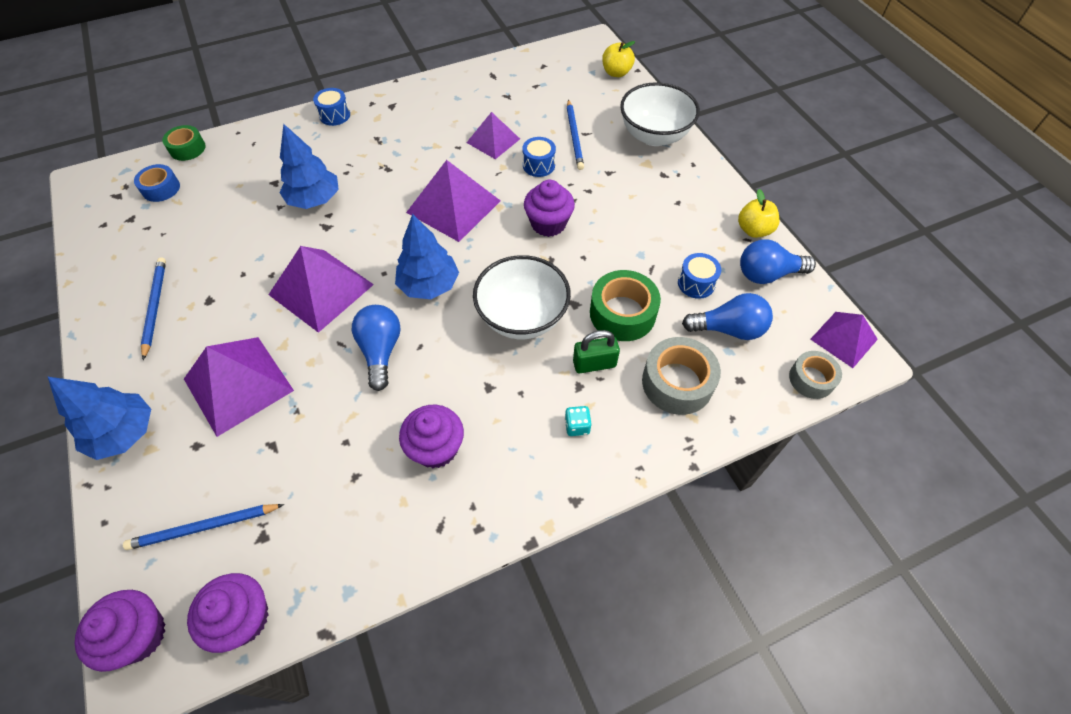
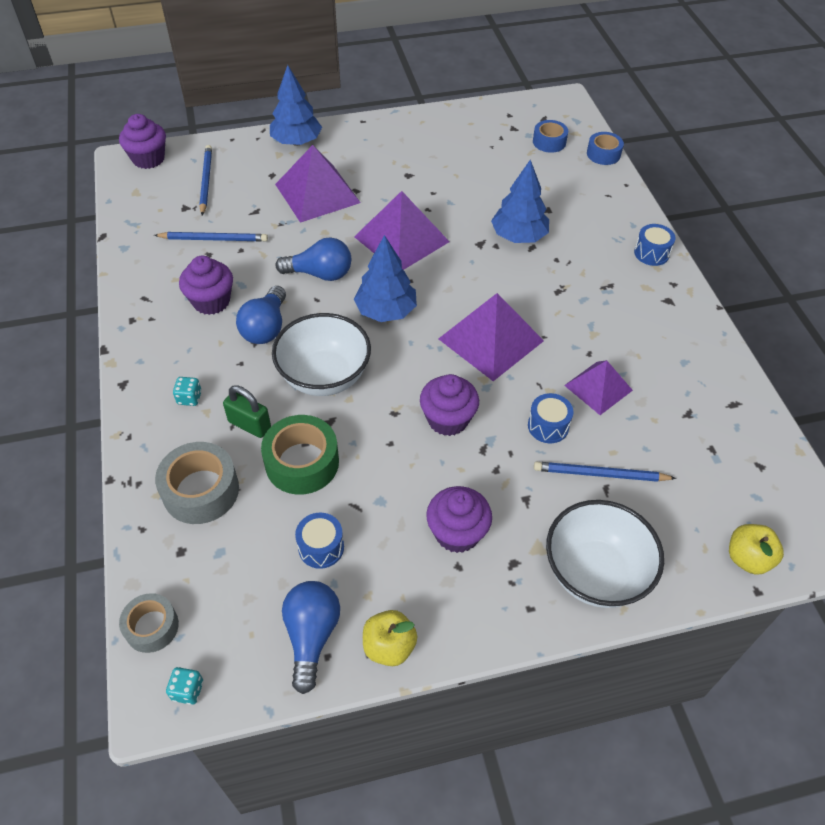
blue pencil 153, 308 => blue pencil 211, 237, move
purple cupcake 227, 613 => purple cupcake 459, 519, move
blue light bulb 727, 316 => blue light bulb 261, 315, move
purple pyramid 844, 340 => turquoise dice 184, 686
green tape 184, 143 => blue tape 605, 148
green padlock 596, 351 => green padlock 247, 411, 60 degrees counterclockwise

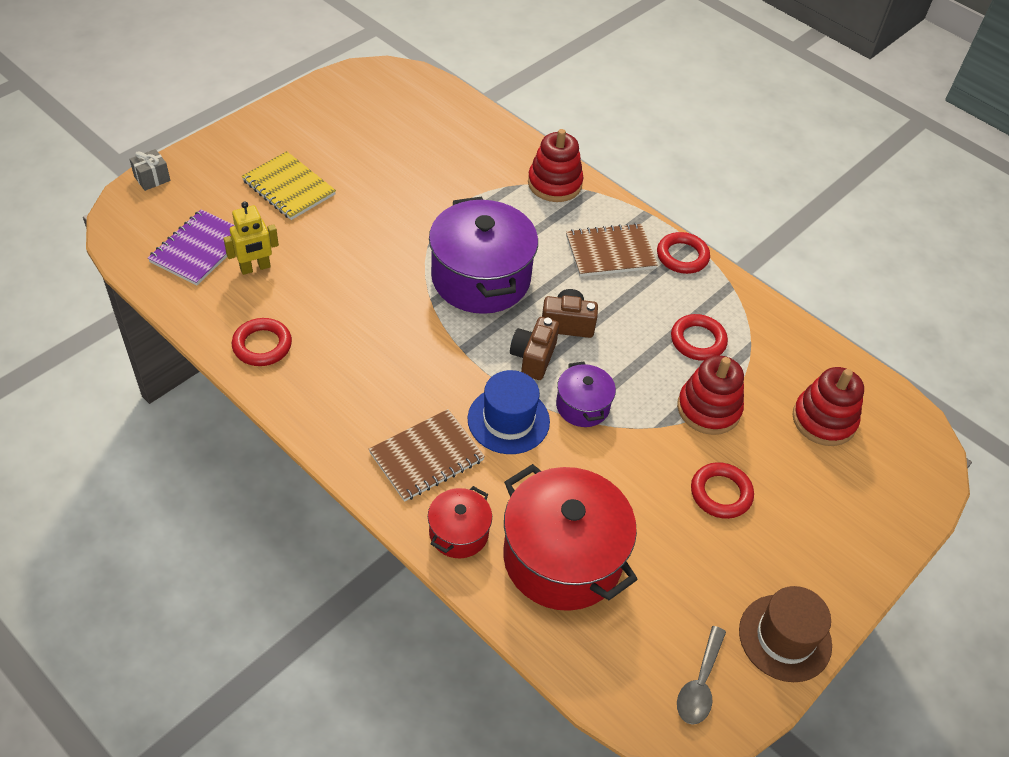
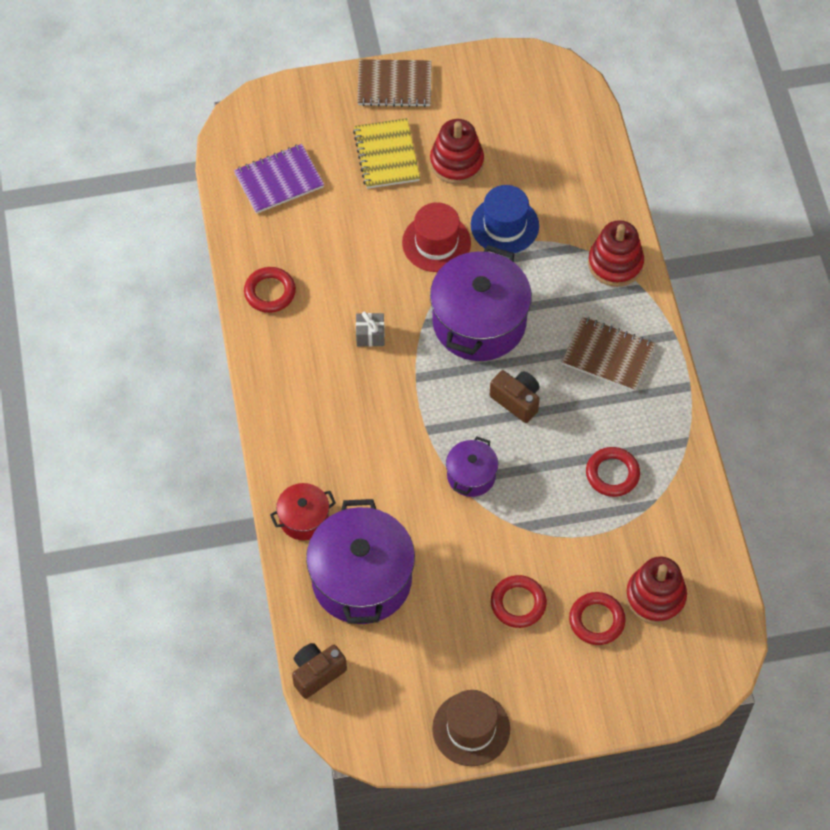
yellow robot 251, 238 => nothing
grey spoon 701, 675 => nothing
nothing => red hat 436, 237
grey gift 150, 170 => grey gift 370, 329, move
brown notebook 427, 455 => brown notebook 394, 83, move
blue hat 509, 412 => blue hat 505, 219, move
brown camera 534, 348 => brown camera 319, 671, move
red ring 683, 253 => red ring 597, 618, move
red stacking toy 710, 395 => red stacking toy 457, 151, move
red pot 570, 537 => purple pot 360, 561

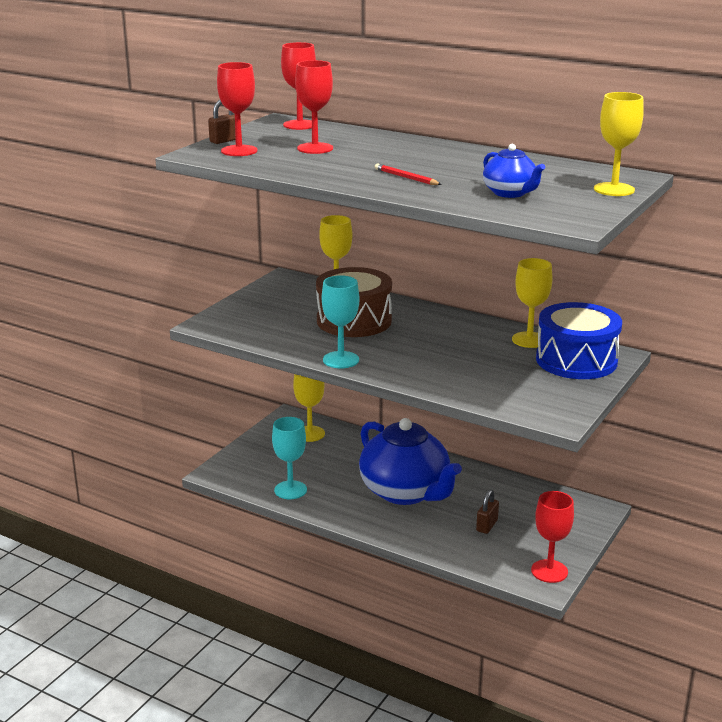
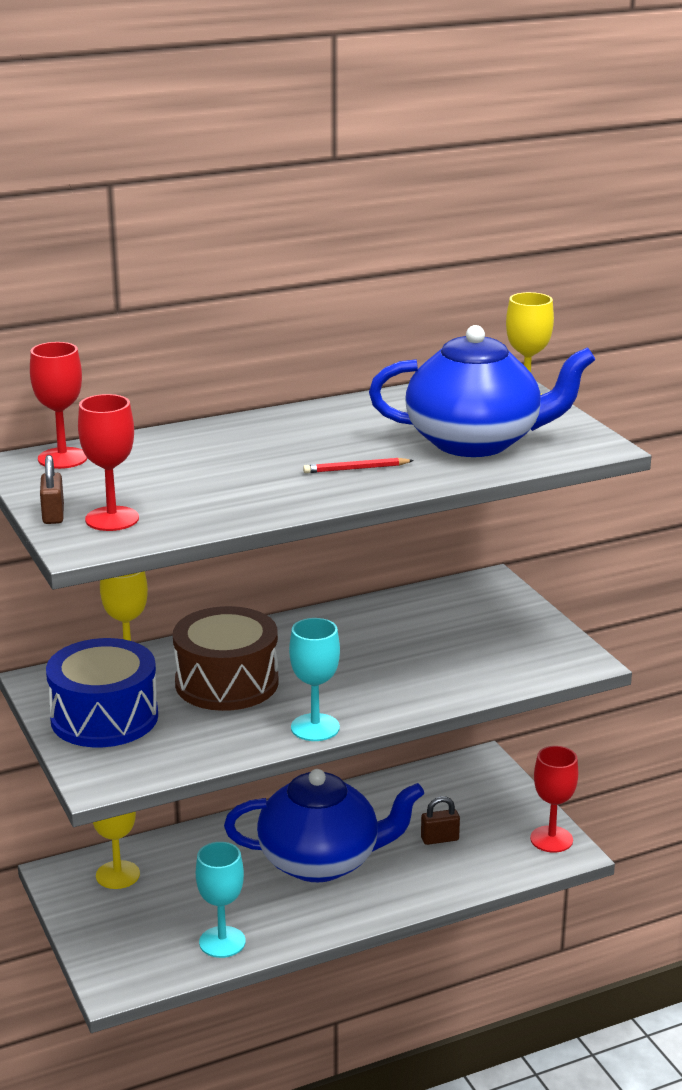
red goblet 314, 107 => nothing
yellow goblet 532, 303 => nothing
blue drum 579, 340 => blue drum 102, 692, move
brown padlock 487, 512 => brown padlock 440, 820, 75 degrees counterclockwise
blue teapot 514, 171 => blue teapot 482, 391, x2.04

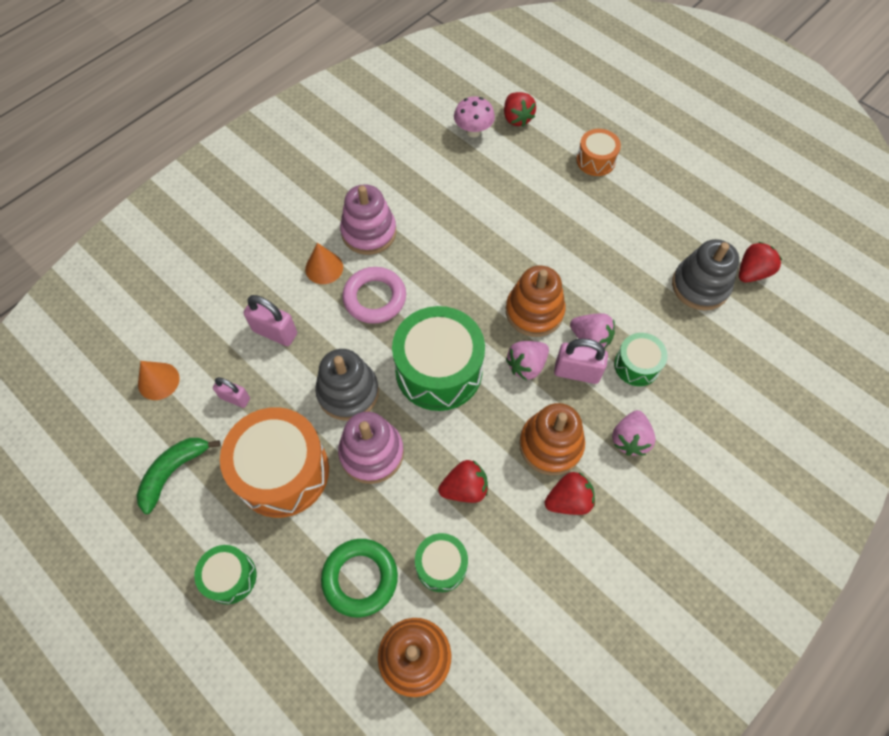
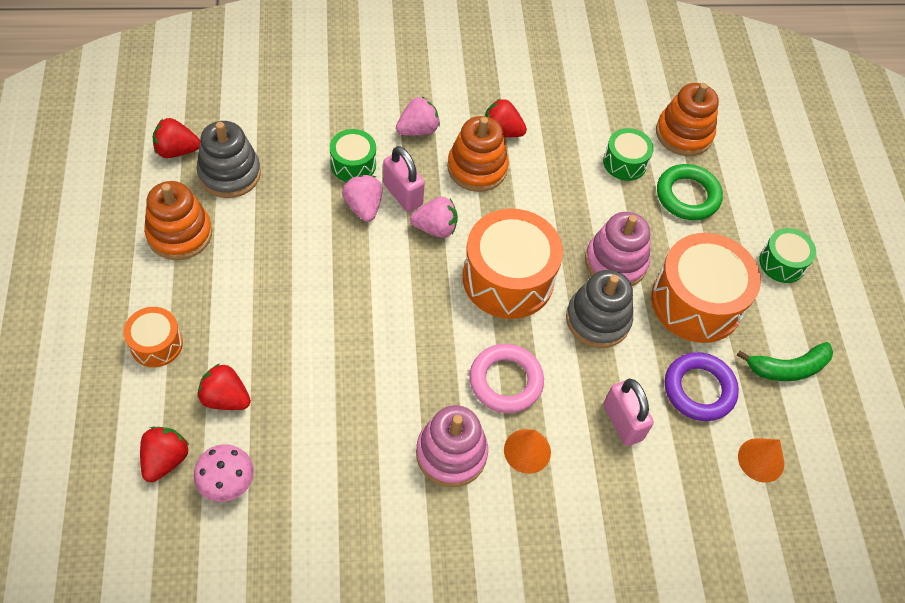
red strawberry 463, 481 => red strawberry 224, 386, move
orange stacking toy 536, 301 => orange stacking toy 178, 220, move
pink padlock 231, 392 => purple ring 702, 386
green drum 438, 358 => orange drum 513, 264

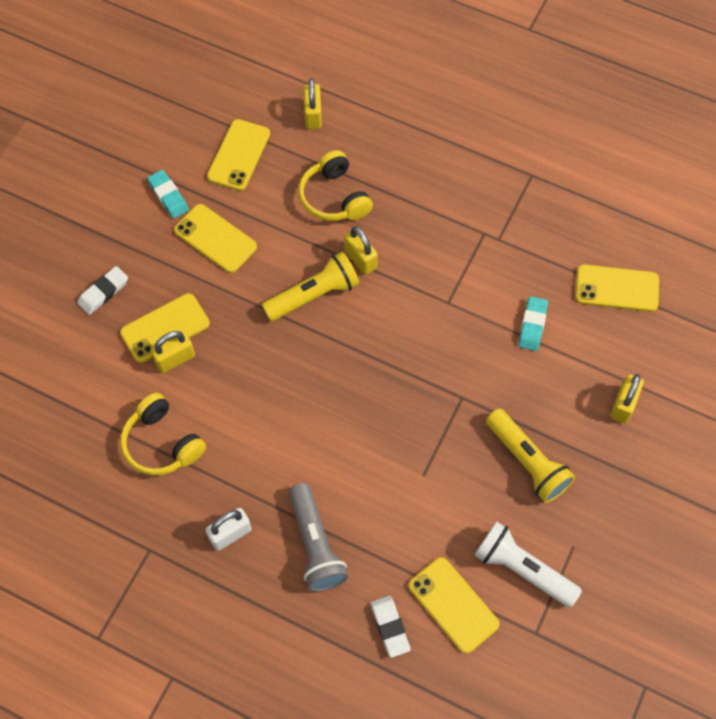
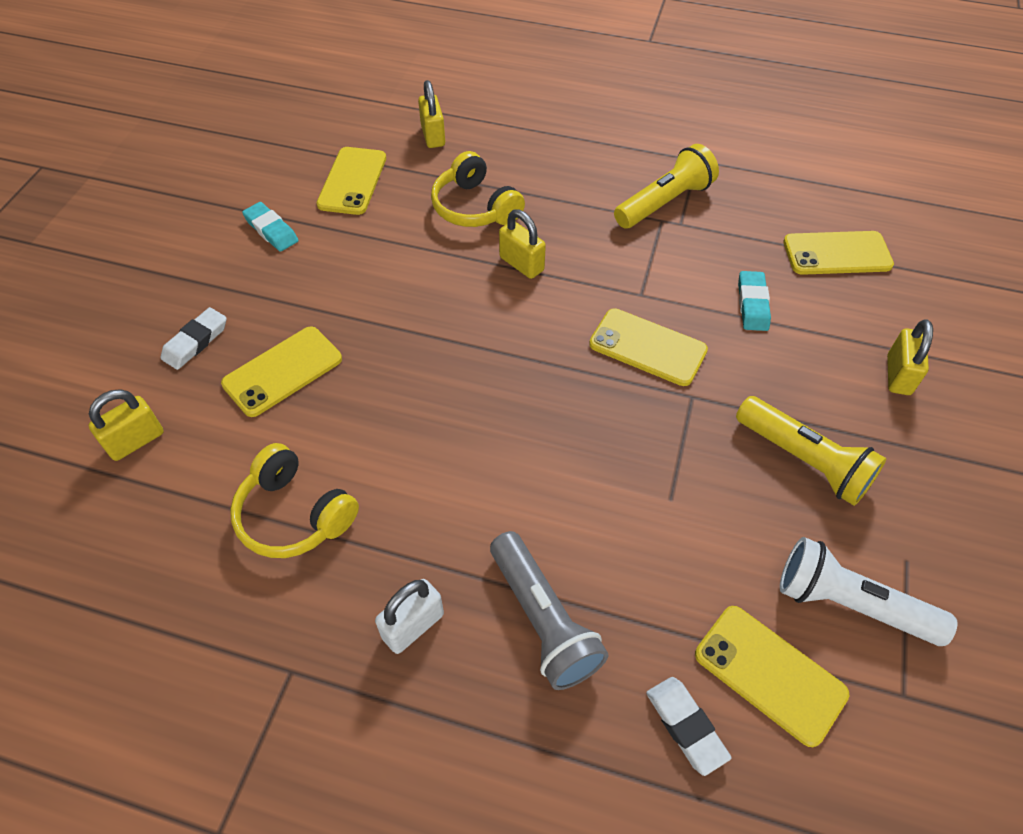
yellow padlock 172, 352 => yellow padlock 126, 425, move
yellow phone 215, 238 => yellow phone 648, 347, move
yellow flashlight 310, 286 => yellow flashlight 666, 186, move

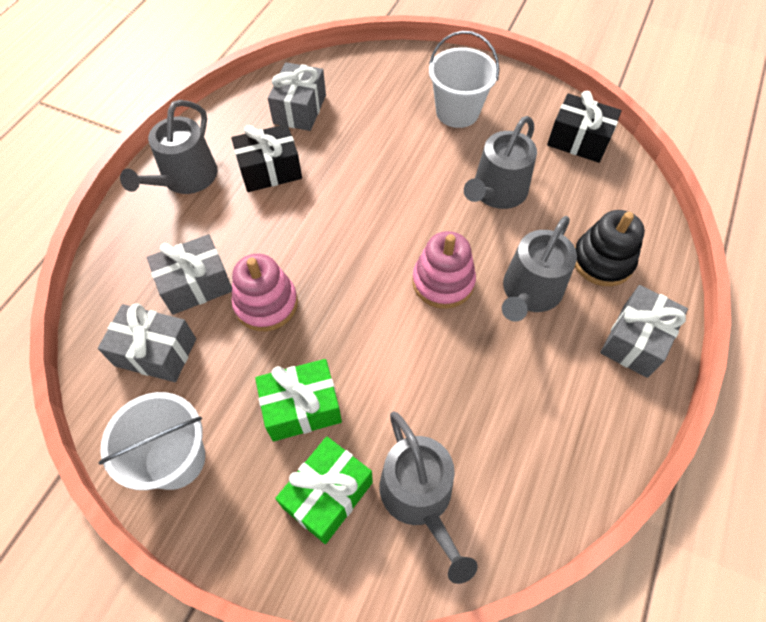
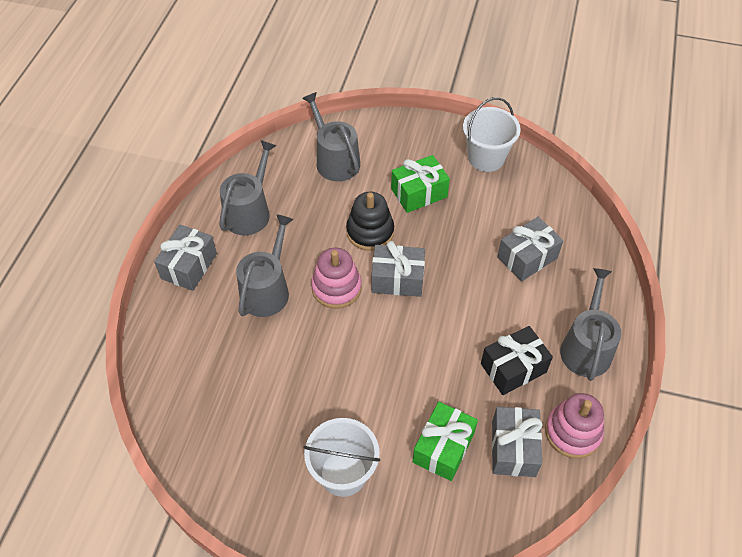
black gift 584, 127 => nothing
grey gift 147, 343 => grey gift 398, 269, move
pink stacking toy 265, 292 => pink stacking toy 574, 426, move
green gift 324, 490 => green gift 445, 441, move
grey watering can 500, 162 => grey watering can 248, 187, move
black stacking toy 610, 248 => black stacking toy 370, 221, move

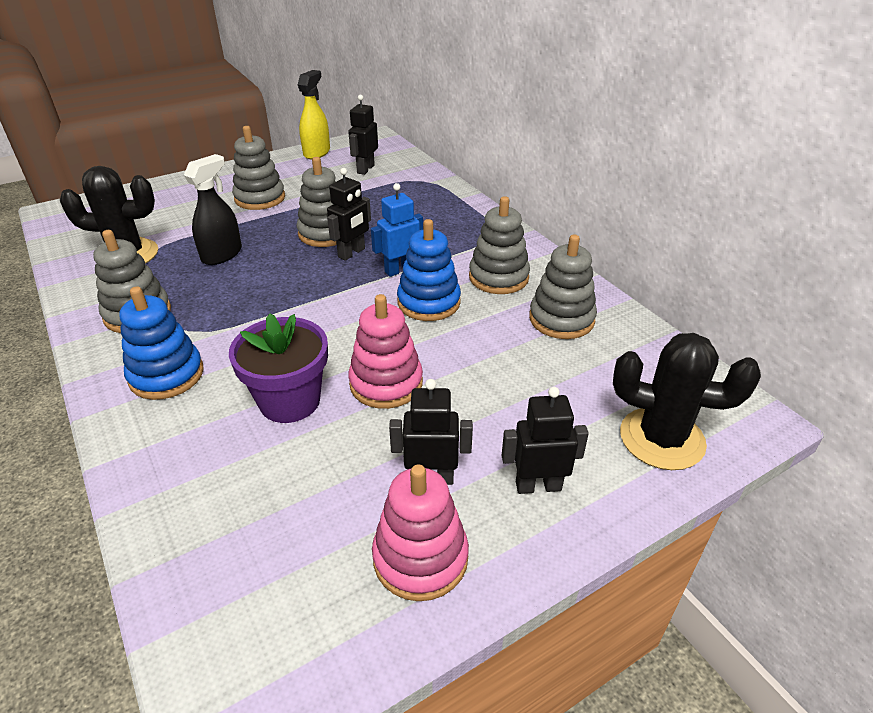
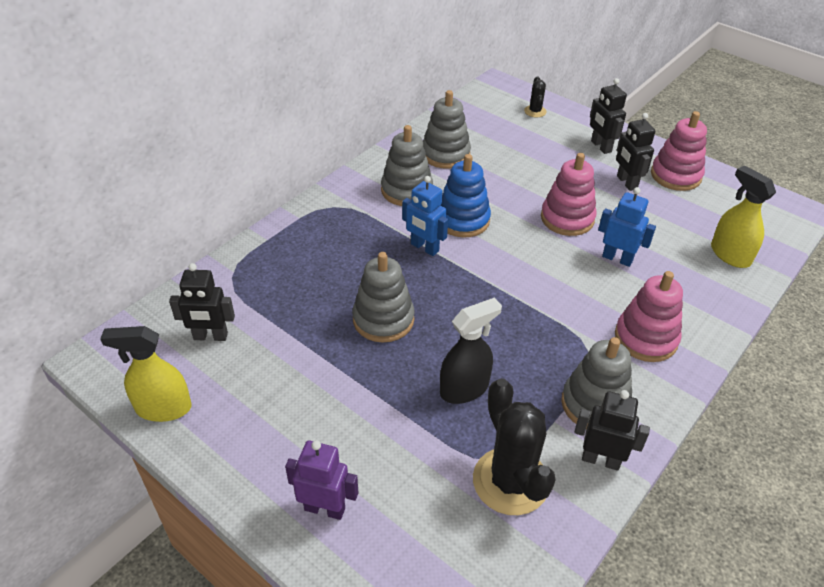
grey stacking toy 258, 168 => nothing
nothing => purple robot 321, 480
nothing => yellow spray bottle 743, 216
black robot 349, 214 => black robot 612, 430, move
purple flower pot 278, 368 => blue robot 627, 227
blue stacking toy 161, 343 => pink stacking toy 649, 316
black spray bottle 213, 209 => black spray bottle 471, 351, 135 degrees clockwise
black cactus 687, 401 => black cactus 535, 97, x0.47

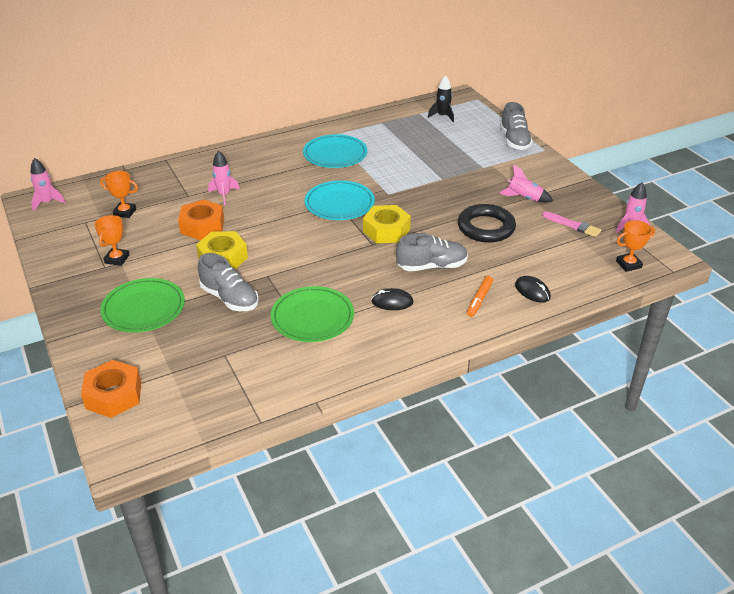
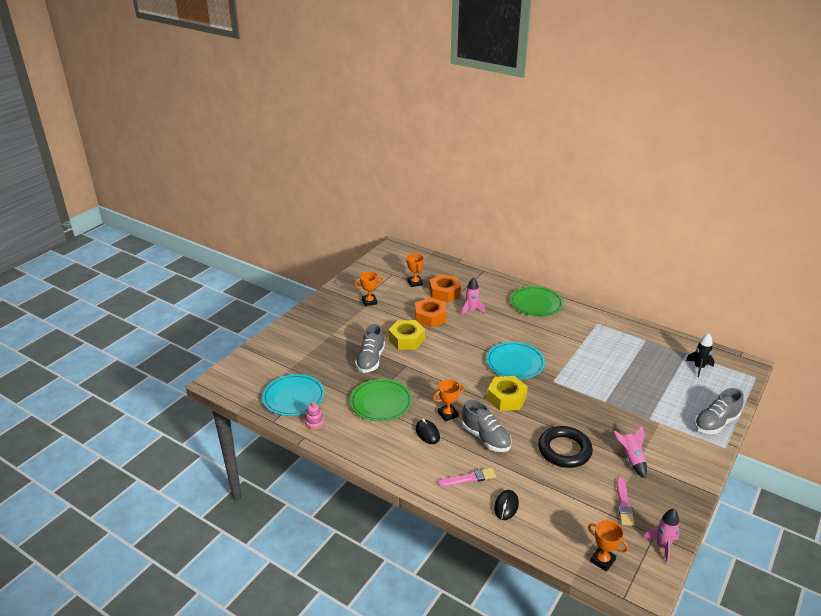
pink rocket 48, 185 => nothing
nothing => pink stacking toy 314, 416
nothing => orange trophy 449, 400
orange nut 111, 389 => orange nut 445, 288, move
green plate 142, 305 => green plate 536, 301, move
turquoise plate 335, 151 => turquoise plate 293, 395, move
orange marker 480, 296 => pink brush 467, 477

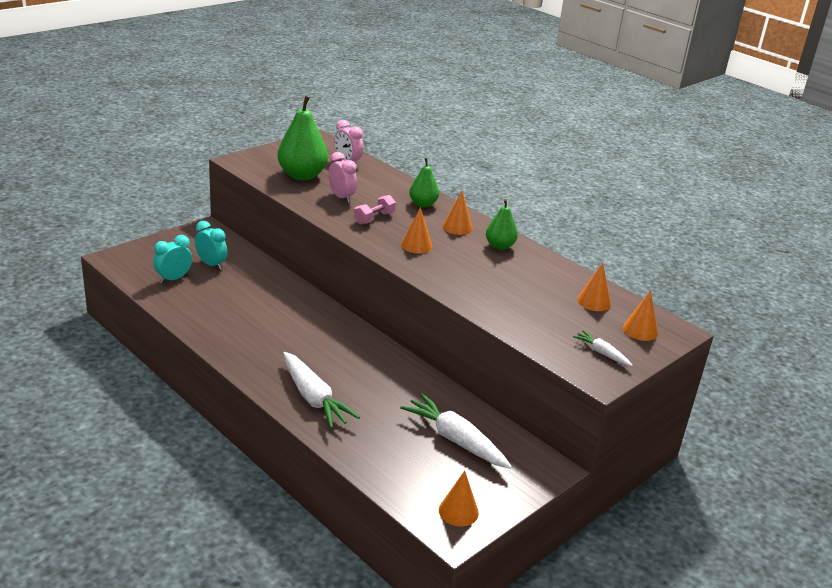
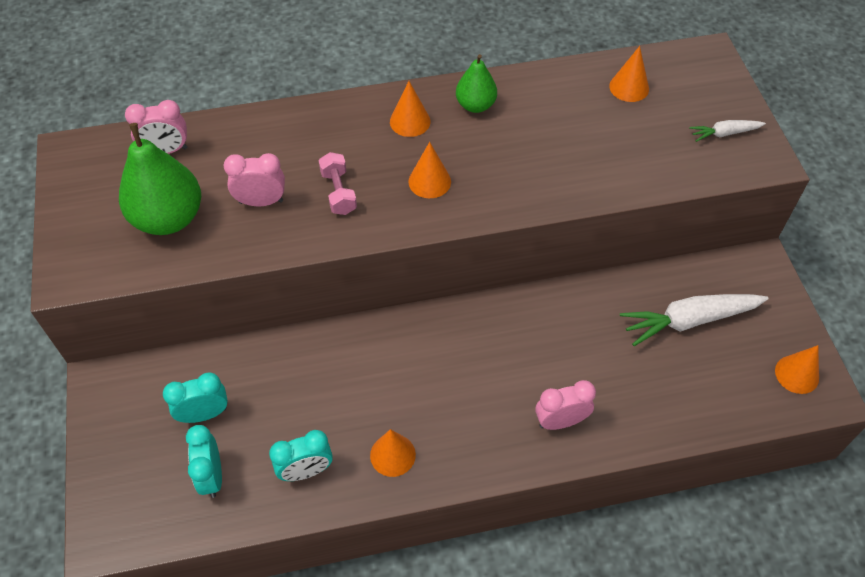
green pear 424, 182 => nothing
nothing => turquoise clock 301, 455
orange cone 640, 315 => orange cone 393, 453, move
white carrot 321, 390 => pink clock 565, 405

